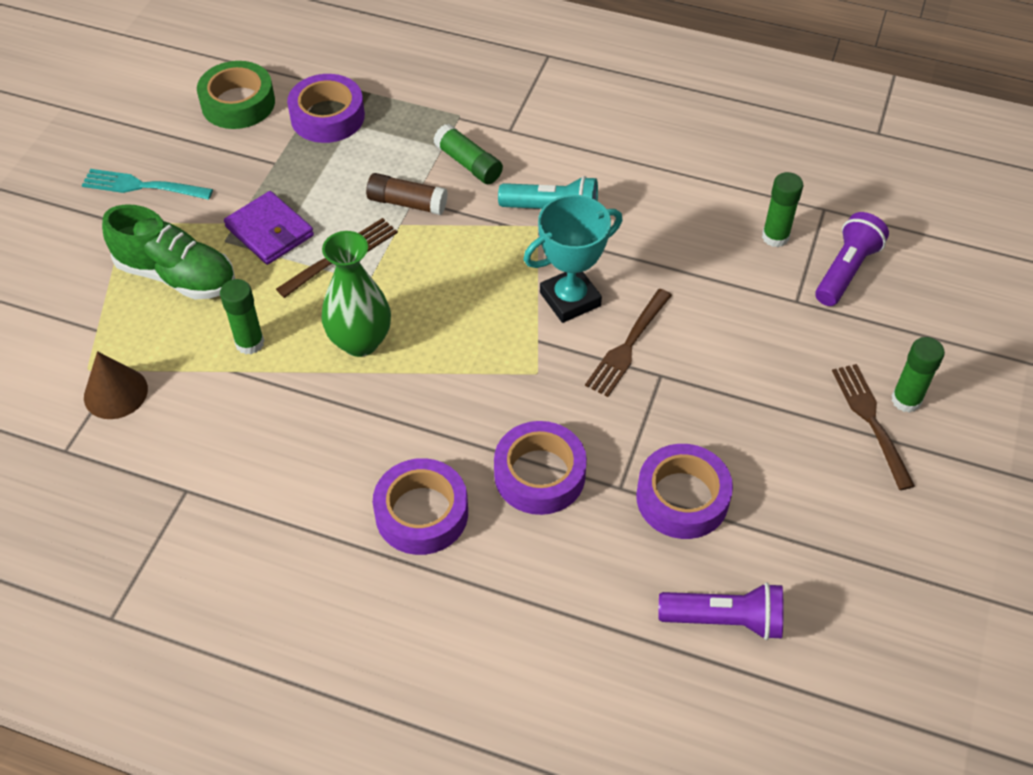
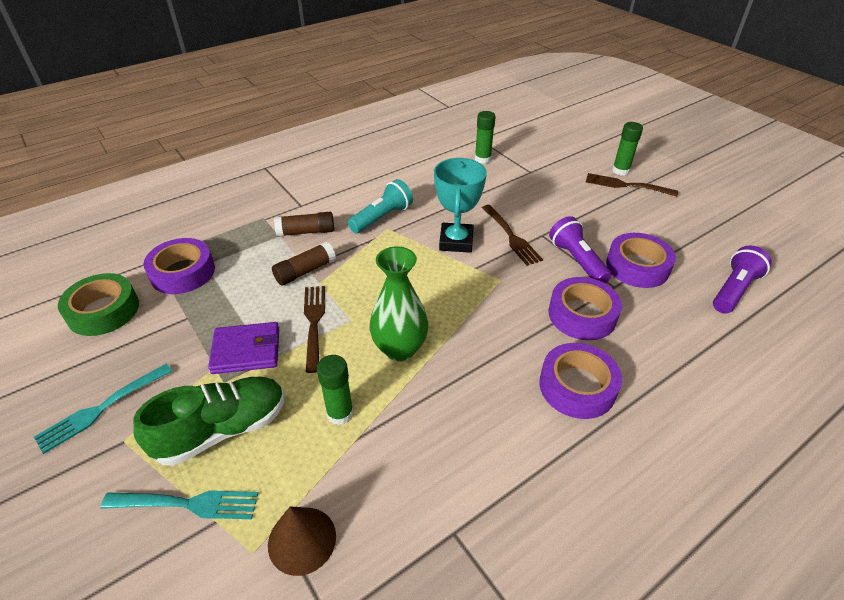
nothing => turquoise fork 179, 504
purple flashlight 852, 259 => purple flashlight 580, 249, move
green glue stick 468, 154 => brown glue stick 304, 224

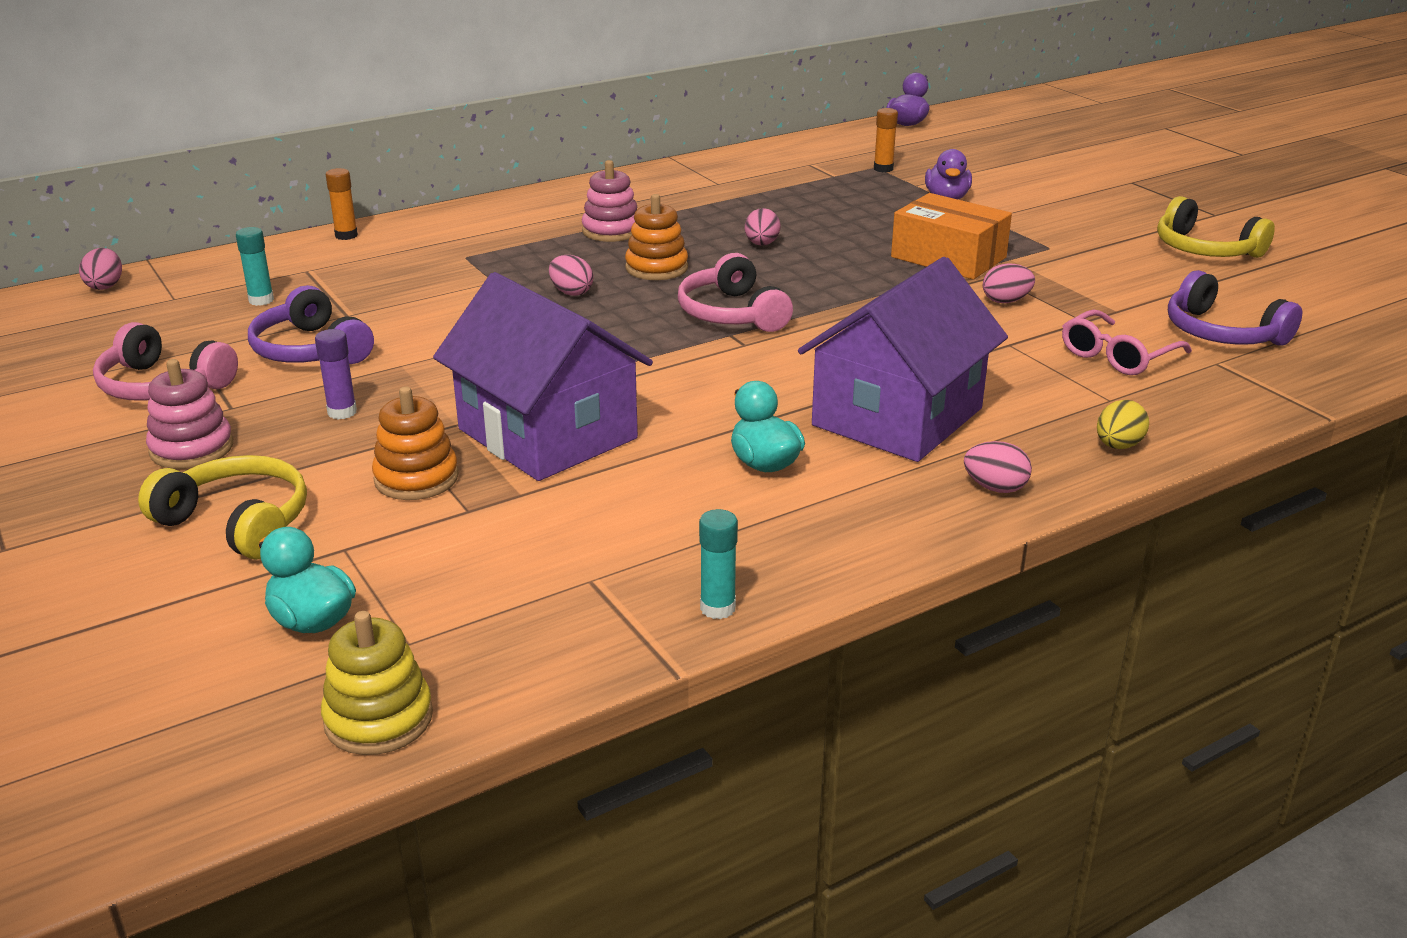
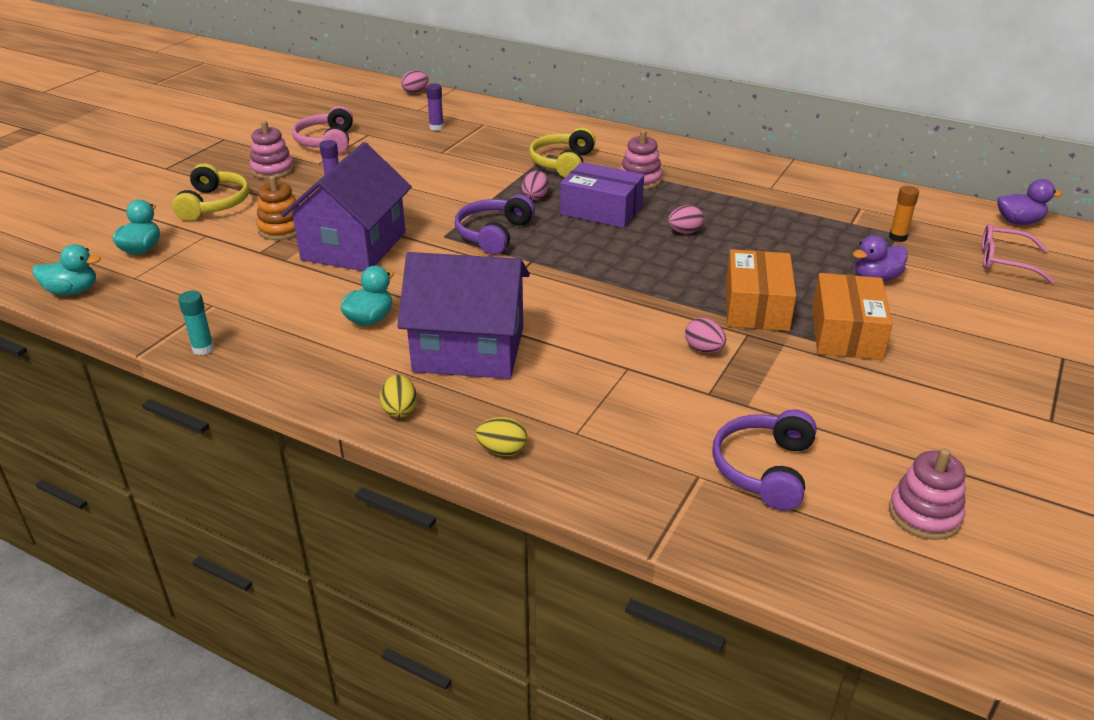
orange glue stick 342, 204 => nothing
pink headphones 735, 292 => nothing
nothing => orange box 852, 316
nothing => pink stacking toy 927, 494
purple headphones 311, 324 => purple headphones 494, 224, move
pink glasses 1127, 342 => pink glasses 1018, 254, move
yellow headphones 1216, 227 => yellow headphones 562, 153, move
yellow stacking toy 377, 683 => turquoise duck 66, 269
orange stacking toy 656, 237 => purple box 602, 195
turquoise glue stick 255, 266 => purple glue stick 435, 107
pink egg 998, 467 => yellow egg 398, 396

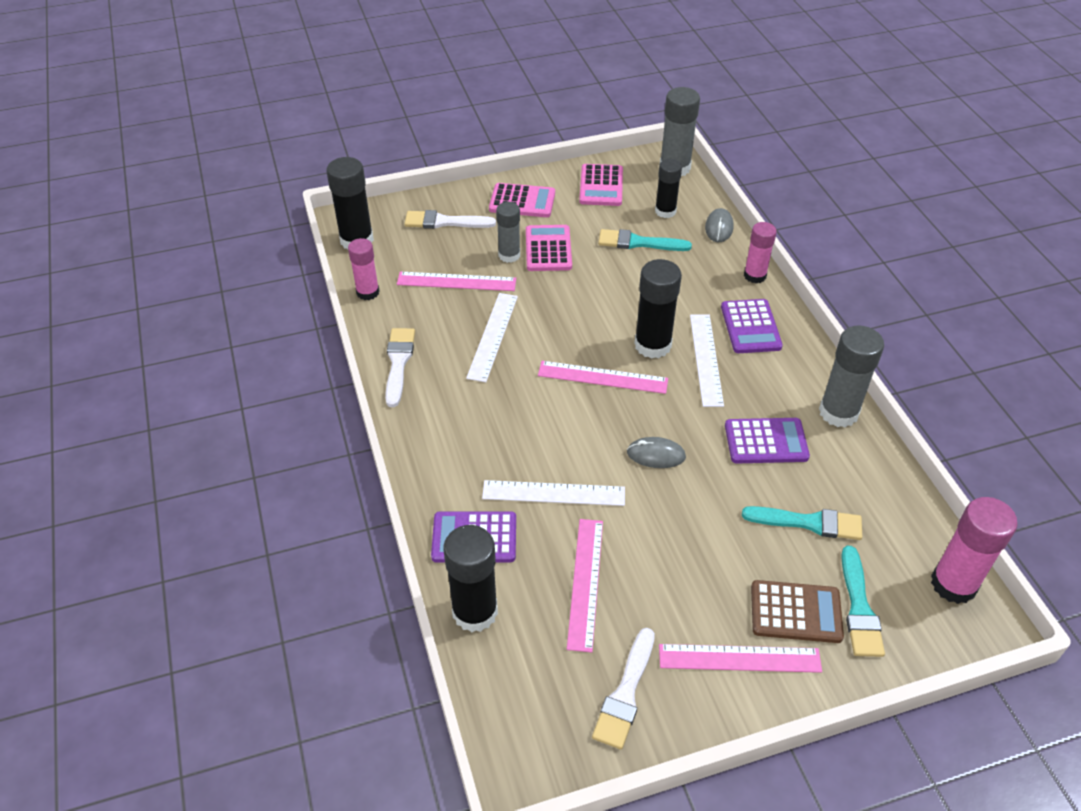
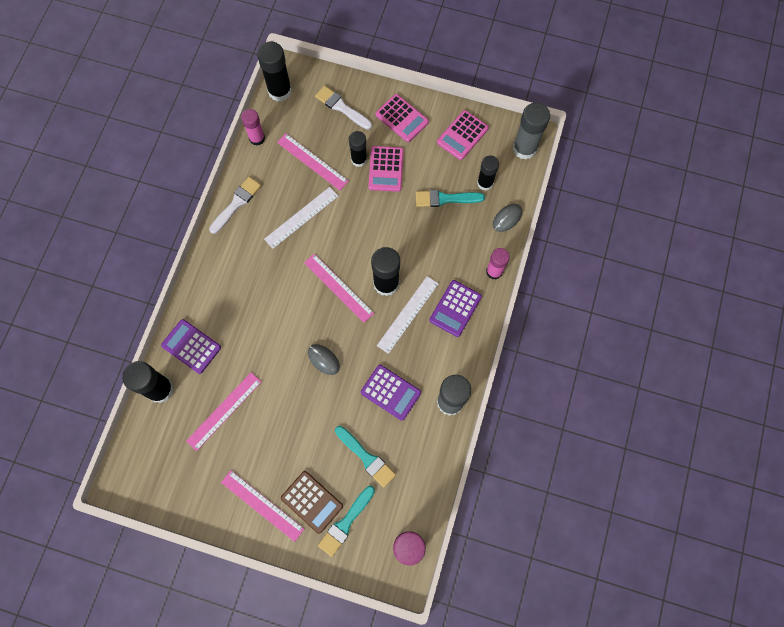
white ruler 553, 493 => nothing
white brush 623, 688 => nothing
grey glue stick 508, 232 => black glue stick 358, 149
pink calculator 549, 248 => pink calculator 386, 169, 150 degrees clockwise
turquoise brush 645, 240 => turquoise brush 450, 198, 45 degrees counterclockwise

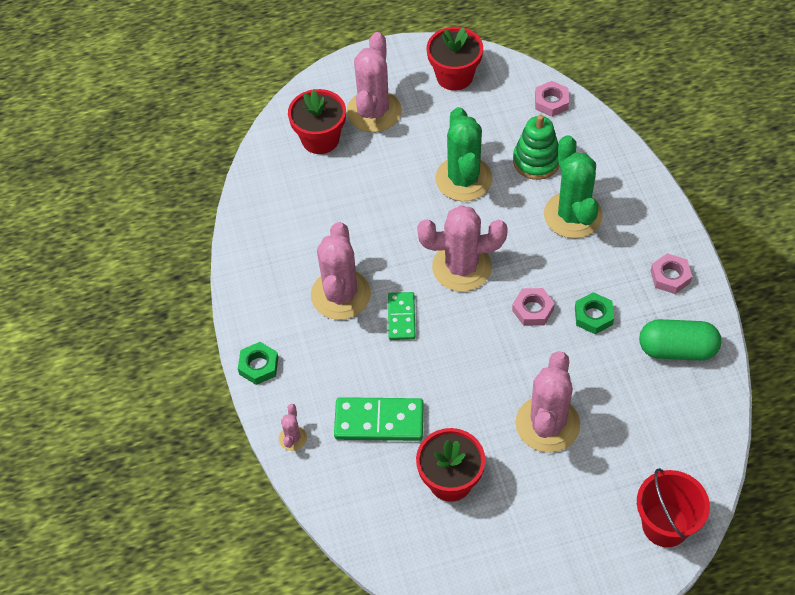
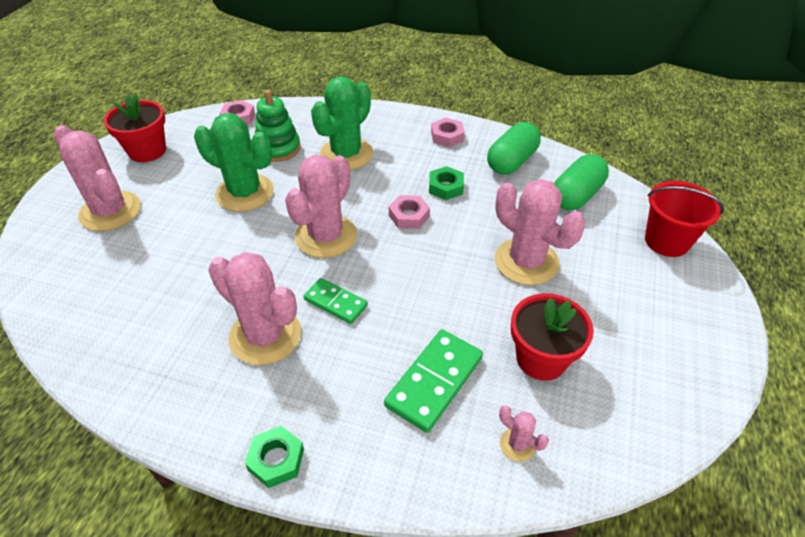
red flower pot 317, 121 => nothing
nothing => green capsule 581, 182
pink cactus 293, 427 => pink cactus 524, 433, move
green cactus 573, 187 => green cactus 342, 123, 75 degrees counterclockwise

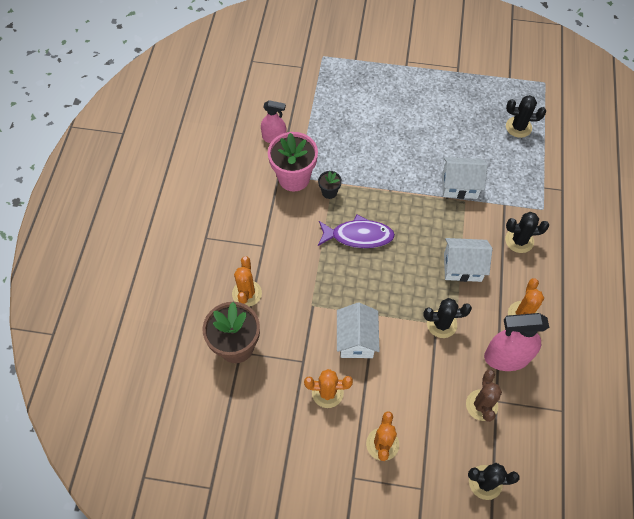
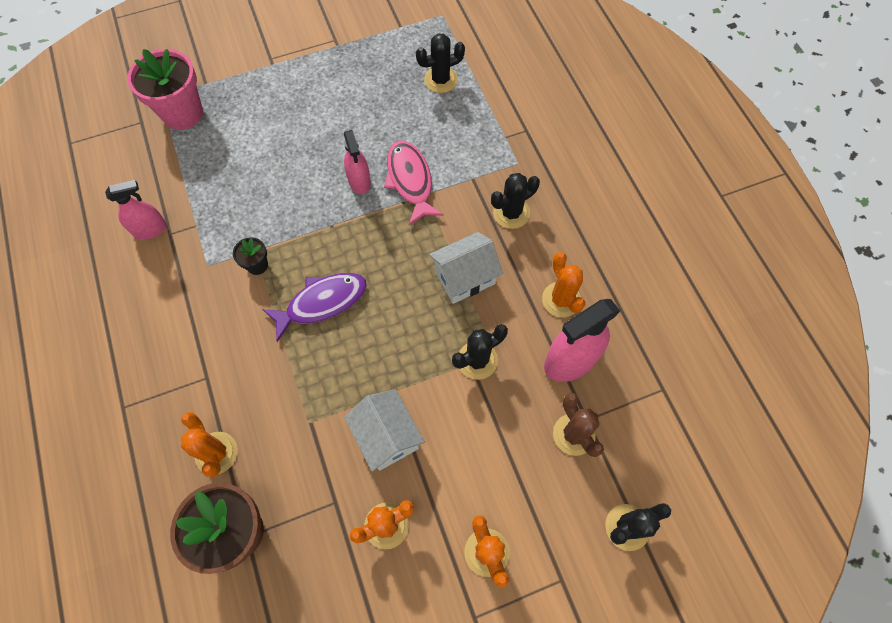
nothing => pink spray bottle 357, 162
pink flower pot 293, 162 => pink flower pot 165, 89, move
white house 465, 178 => pink fish 414, 183

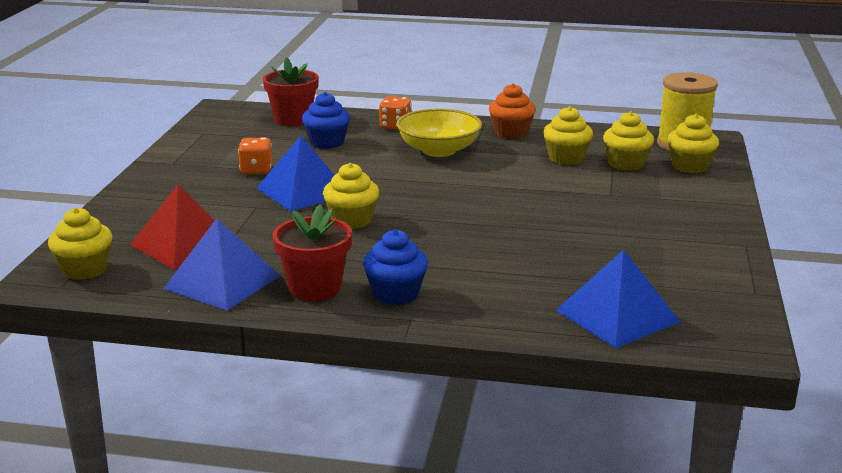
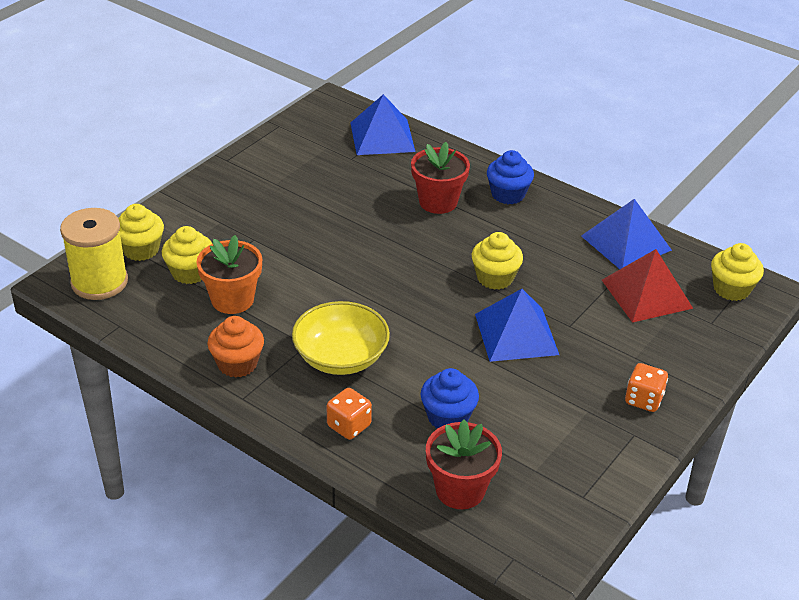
orange dice 255, 155 => orange dice 646, 387, move
red flower pot 312, 253 => red flower pot 440, 178, move
yellow cupcake 568, 135 => orange flower pot 229, 274

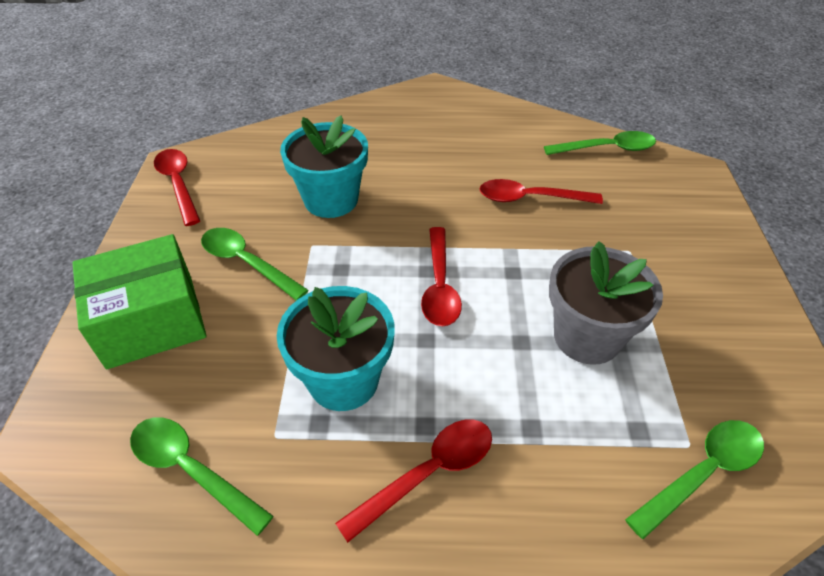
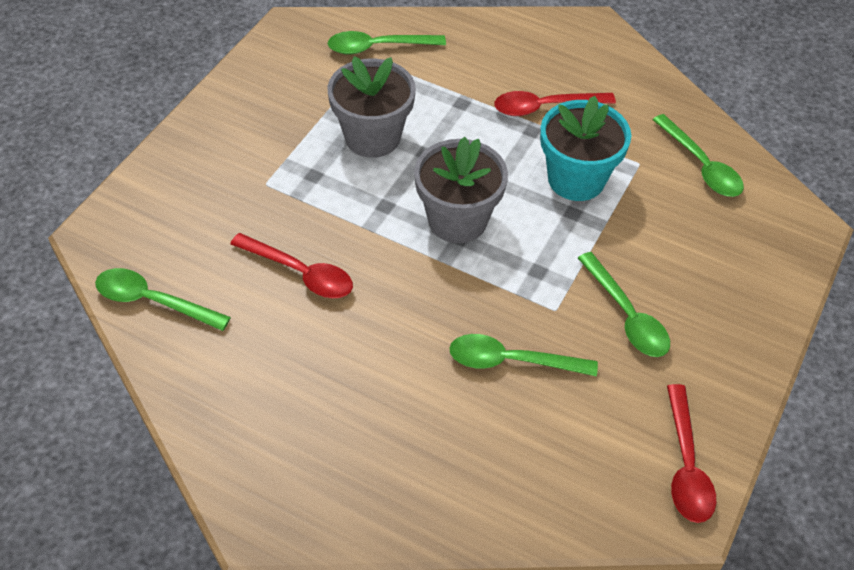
green box 139, 301 => nothing
turquoise flower pot 324, 166 => green spoon 523, 355
red spoon 441, 276 => grey flower pot 461, 190

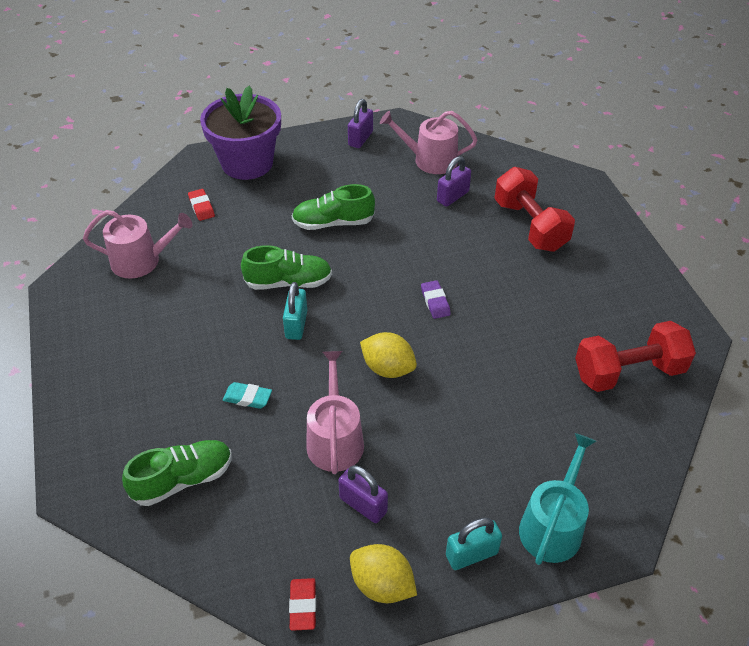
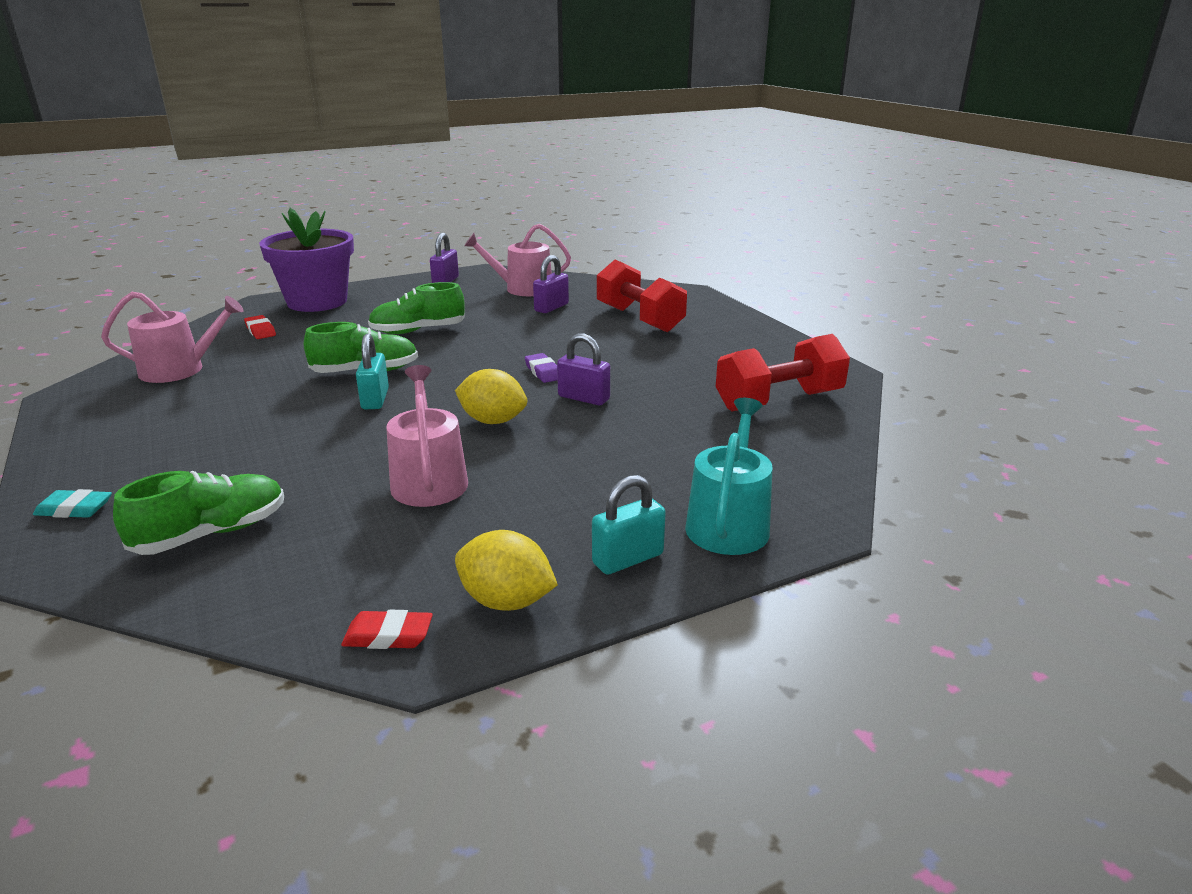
turquoise eraser 247, 395 => turquoise eraser 72, 503, move
purple padlock 363, 494 => purple padlock 583, 369, move
red eraser 302, 604 => red eraser 387, 629, 75 degrees counterclockwise

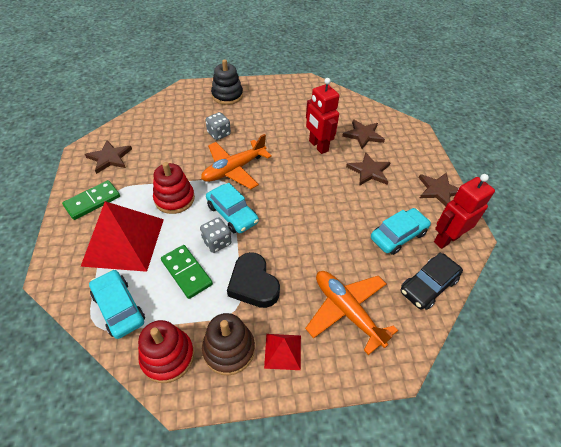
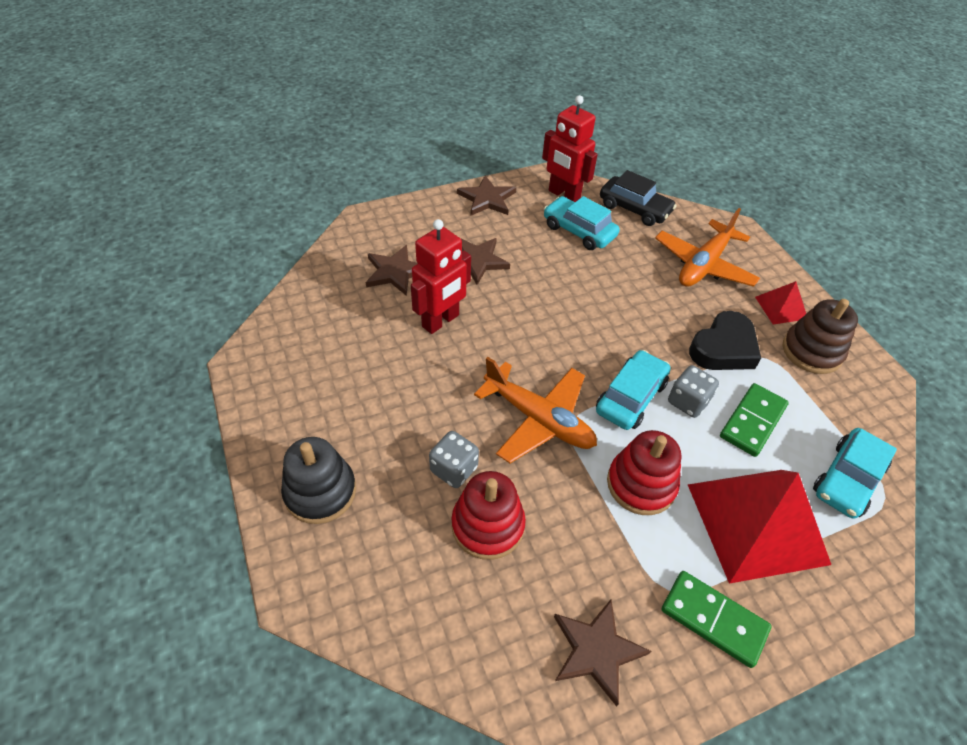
red stacking toy 166, 351 => red stacking toy 489, 515, move

